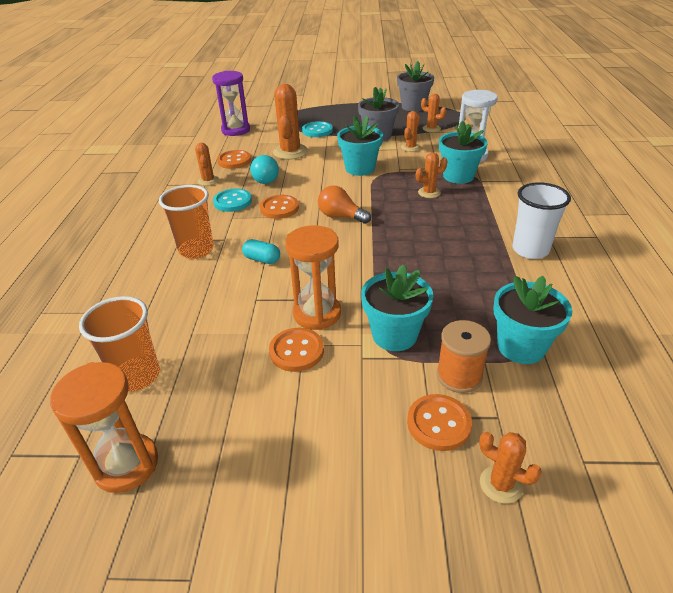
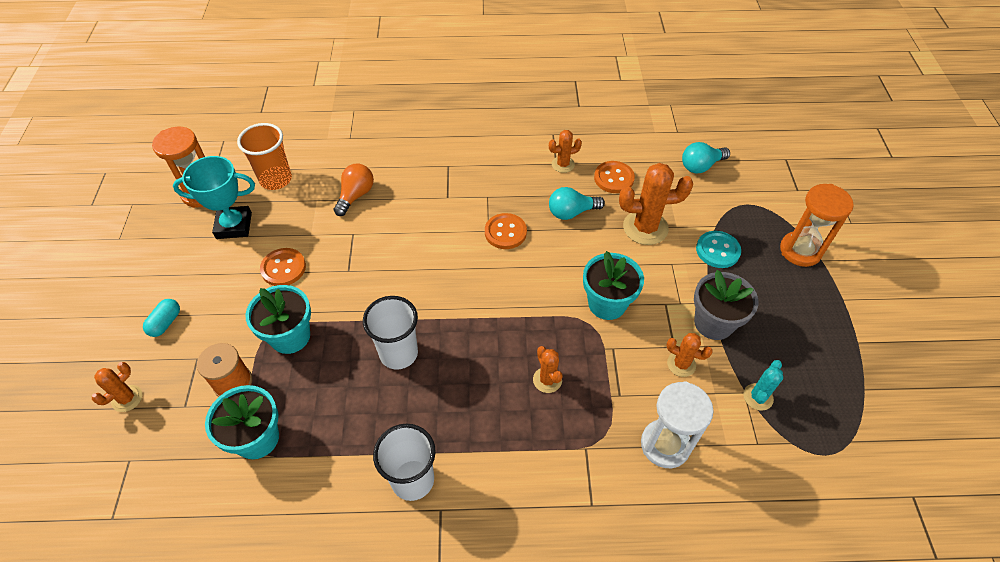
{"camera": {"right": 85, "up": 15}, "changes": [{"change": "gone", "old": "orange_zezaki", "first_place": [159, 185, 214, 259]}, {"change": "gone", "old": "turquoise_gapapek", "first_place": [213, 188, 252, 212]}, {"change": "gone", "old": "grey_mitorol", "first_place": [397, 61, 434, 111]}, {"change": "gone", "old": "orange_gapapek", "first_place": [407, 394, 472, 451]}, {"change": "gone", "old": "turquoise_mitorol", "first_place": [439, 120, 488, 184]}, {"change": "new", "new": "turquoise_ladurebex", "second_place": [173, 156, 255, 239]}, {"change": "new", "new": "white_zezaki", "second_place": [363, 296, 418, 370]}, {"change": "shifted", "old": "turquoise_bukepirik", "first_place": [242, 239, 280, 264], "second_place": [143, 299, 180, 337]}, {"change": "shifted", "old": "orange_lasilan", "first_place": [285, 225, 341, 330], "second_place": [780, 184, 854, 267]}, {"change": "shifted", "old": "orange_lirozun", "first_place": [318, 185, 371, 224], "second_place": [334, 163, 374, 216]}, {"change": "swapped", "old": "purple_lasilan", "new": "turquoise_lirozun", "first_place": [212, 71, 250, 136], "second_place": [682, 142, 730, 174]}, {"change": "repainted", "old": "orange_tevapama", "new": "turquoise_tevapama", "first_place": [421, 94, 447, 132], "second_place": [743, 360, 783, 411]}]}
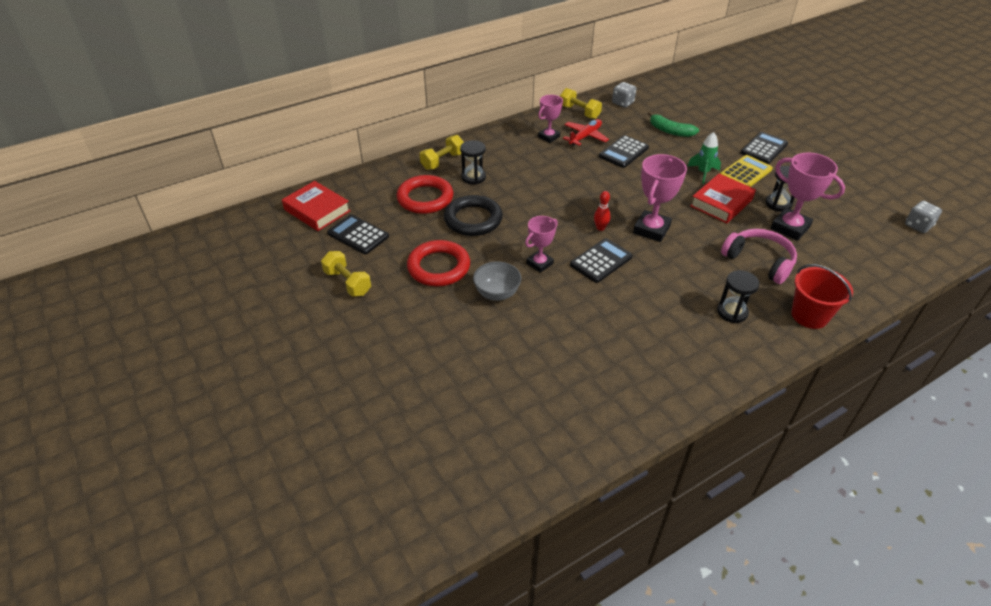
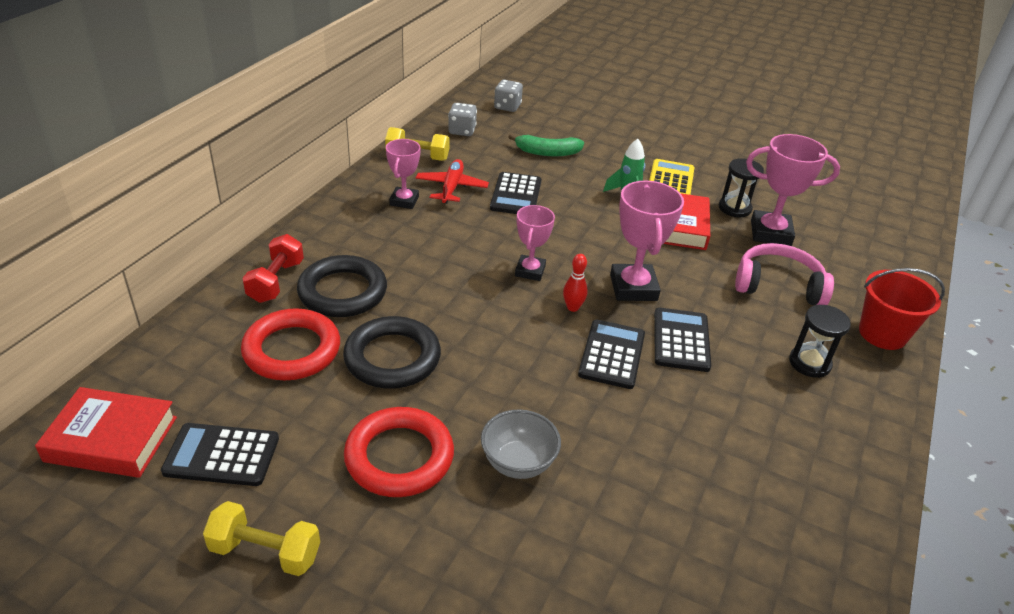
{"camera": {"right": -35, "up": -5}, "changes": [{"change": "shifted", "old": "pink_ladurebex", "first_place": [525, 216, 558, 273], "second_place": [515, 205, 555, 281]}, {"change": "shifted", "old": "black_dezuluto", "first_place": [741, 132, 788, 164], "second_place": [654, 308, 711, 372]}, {"change": "shifted", "old": "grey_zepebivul", "first_place": [905, 201, 942, 233], "second_place": [494, 80, 523, 112]}, {"change": "swapped", "old": "black_lasilan", "new": "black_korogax", "first_place": [460, 140, 486, 185], "second_place": [297, 255, 387, 317]}, {"change": "repainted", "old": "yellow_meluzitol", "new": "red_meluzitol", "first_place": [420, 135, 464, 170], "second_place": [242, 234, 304, 303]}]}
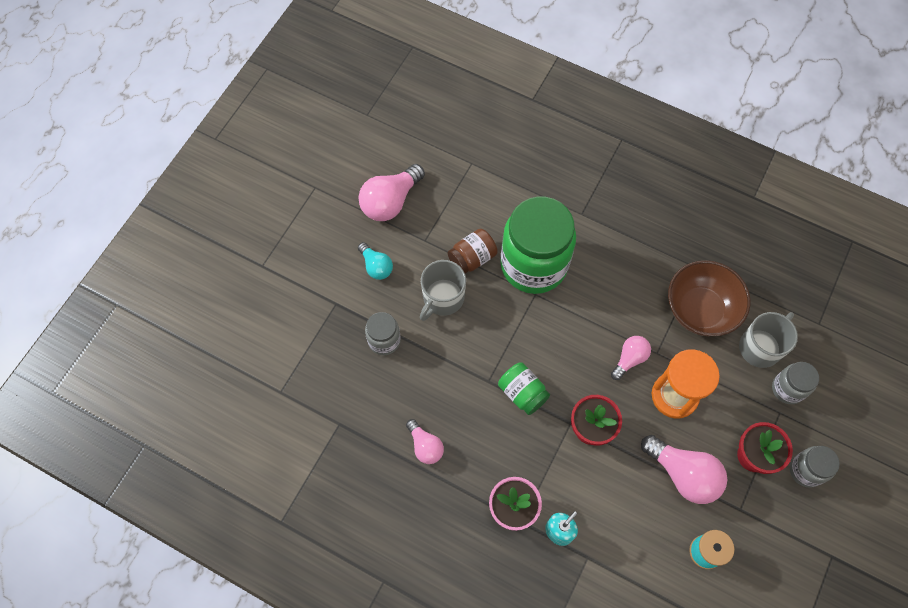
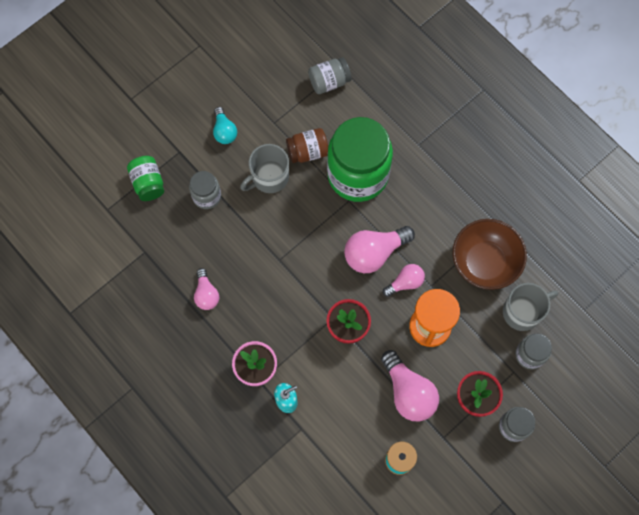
{"camera": {"right": 20, "up": 5}, "changes": [{"change": "new", "new": "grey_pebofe", "second_place": [308, 58, 352, 94]}, {"change": "shifted", "old": "pink_lirozun", "first_place": [359, 164, 425, 221], "second_place": [344, 226, 415, 273]}, {"change": "shifted", "old": "green_pebofe", "first_place": [498, 362, 550, 415], "second_place": [127, 156, 164, 201]}]}
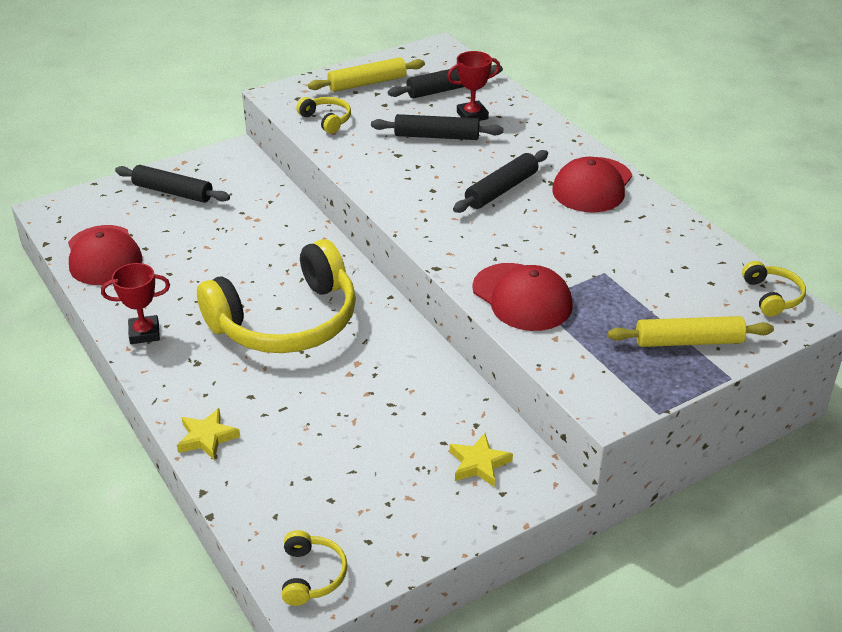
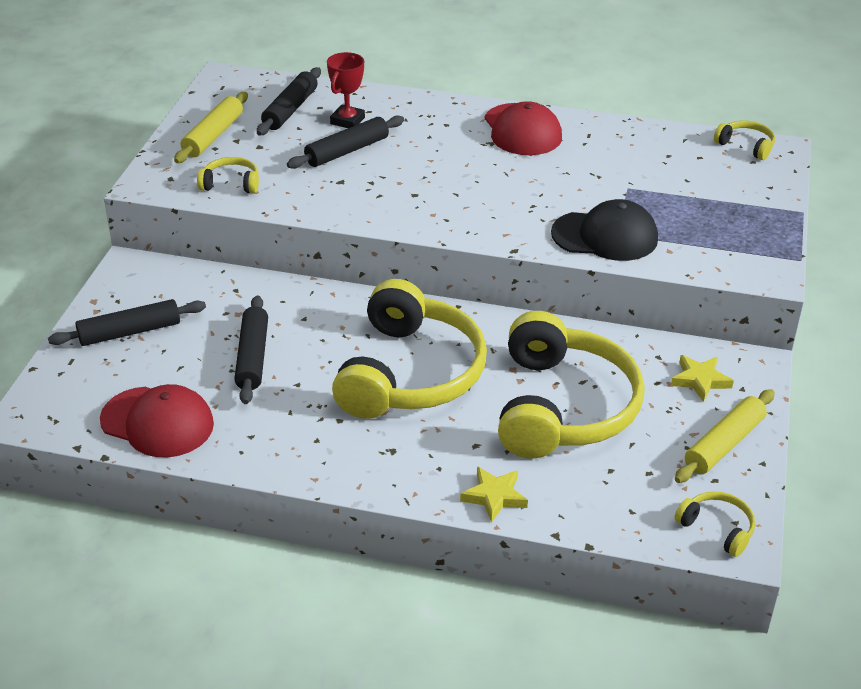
{"camera": {"right": -45, "up": 0}, "changes": [{"change": "gone", "old": "red_ladurebex", "first_place": [101, 263, 170, 344]}, {"change": "new", "new": "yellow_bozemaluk", "second_place": [498, 311, 645, 458]}, {"change": "shifted", "old": "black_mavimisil", "first_place": [453, 150, 548, 213], "second_place": [234, 295, 268, 404]}, {"change": "shifted", "old": "yellow_mavimisil", "first_place": [608, 316, 774, 347], "second_place": [675, 389, 775, 483]}, {"change": "repainted", "old": "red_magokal", "new": "black_magokal", "first_place": [472, 263, 573, 331], "second_place": [551, 199, 658, 261]}]}
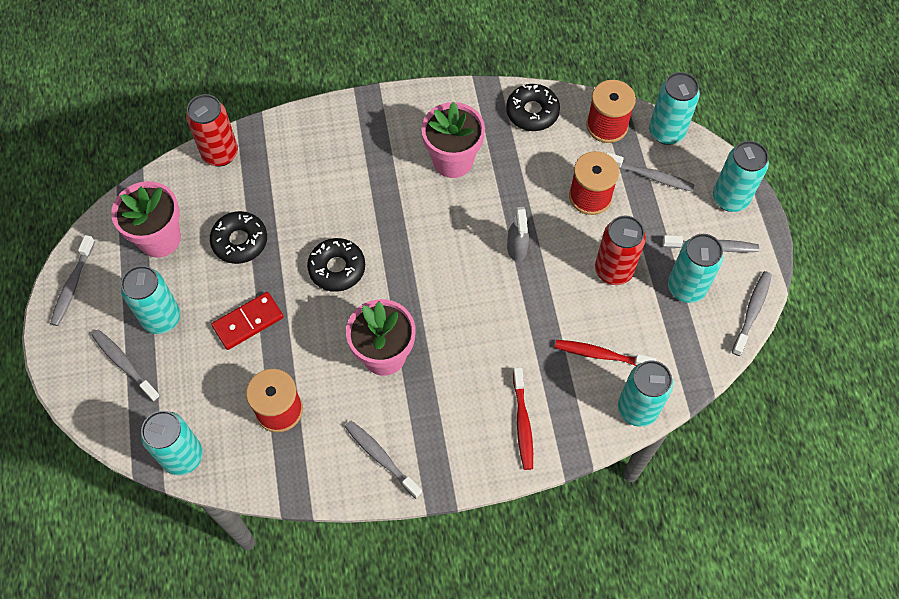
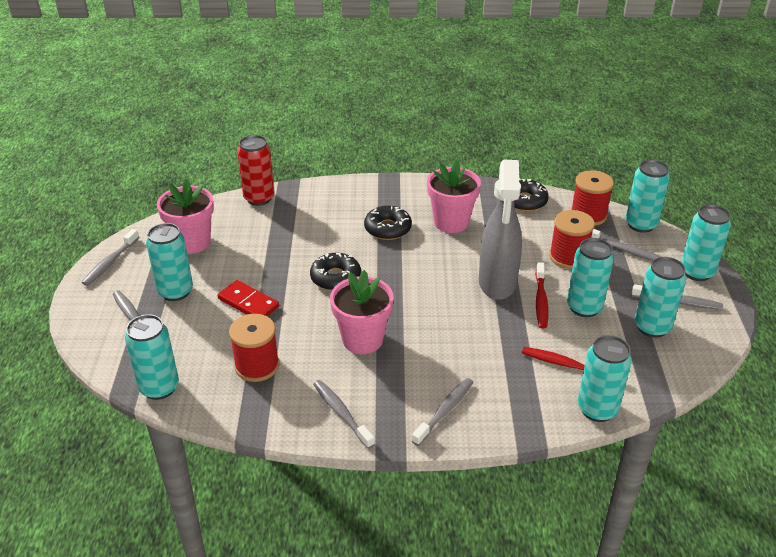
{"camera": {"right": 10, "up": -25}, "changes": [{"change": "shifted", "old": "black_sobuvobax", "first_place": [210, 211, 267, 264], "second_place": [364, 206, 412, 240]}, {"change": "shifted", "old": "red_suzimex", "first_place": [513, 368, 533, 470], "second_place": [535, 262, 549, 328]}, {"change": "shifted", "old": "grey_suzimex", "first_place": [732, 271, 772, 356], "second_place": [412, 378, 474, 446]}, {"change": "repainted", "old": "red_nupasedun", "new": "turquoise_nupasedun", "first_place": [595, 216, 646, 285], "second_place": [567, 238, 614, 317]}, {"change": "rotated", "old": "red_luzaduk", "first_place": [211, 292, 284, 350], "second_place": [218, 280, 279, 316], "degrees": 60}, {"change": "scaled", "old": "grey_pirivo", "first_place": [507, 207, 529, 262], "second_place": [479, 160, 522, 300], "factor": 2.14}]}
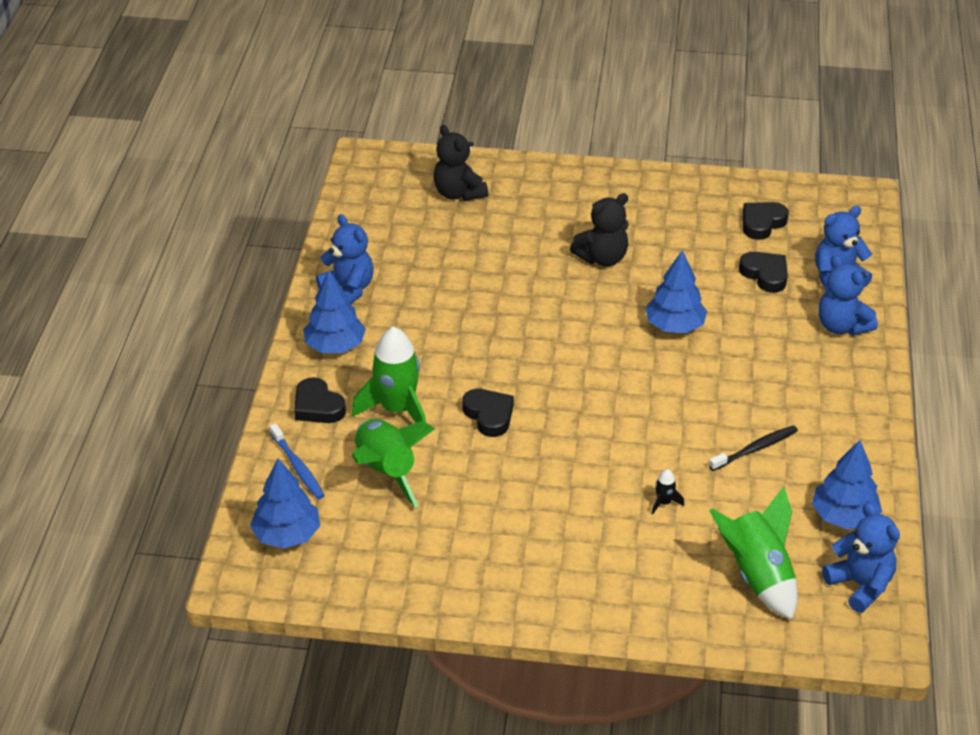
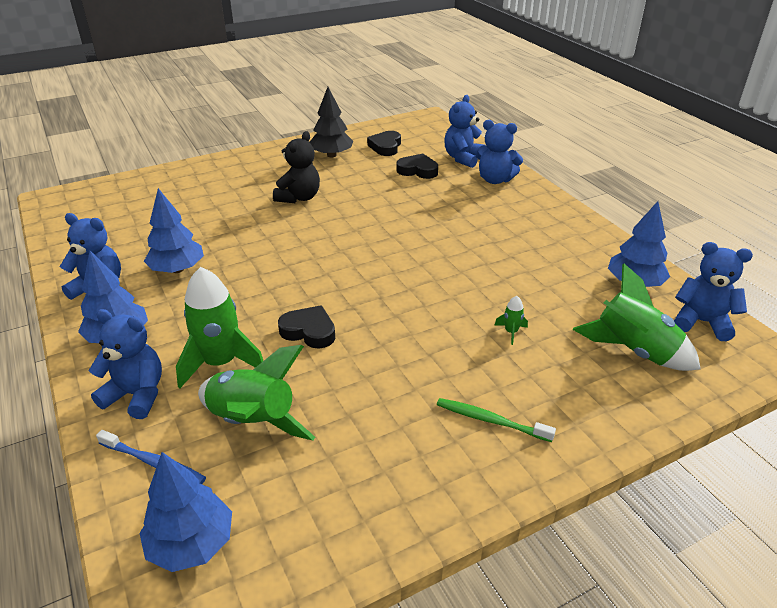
{"camera": {"right": -35, "up": -5}, "changes": [{"change": "gone", "old": "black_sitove", "first_place": [433, 125, 488, 201]}, {"change": "gone", "old": "black_suzimex", "first_place": [709, 425, 798, 471]}, {"change": "new", "new": "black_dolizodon", "second_place": [310, 87, 353, 158]}, {"change": "new", "new": "green_suzimex", "second_place": [437, 398, 556, 442]}, {"change": "shifted", "old": "blue_dolizodon", "first_place": [645, 250, 707, 333], "second_place": [144, 188, 204, 273]}, {"change": "swapped", "old": "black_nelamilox", "new": "blue_sitove", "first_place": [294, 377, 346, 423], "second_place": [89, 309, 162, 419]}, {"change": "repainted", "old": "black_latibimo", "new": "green_latibimo", "first_place": [652, 469, 684, 515], "second_place": [494, 296, 528, 345]}]}
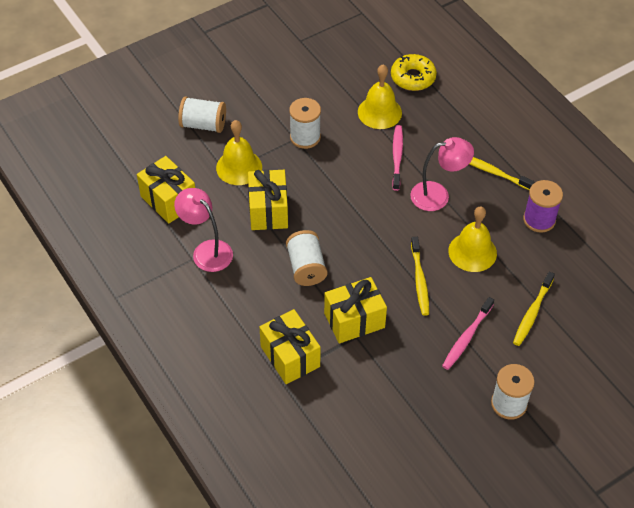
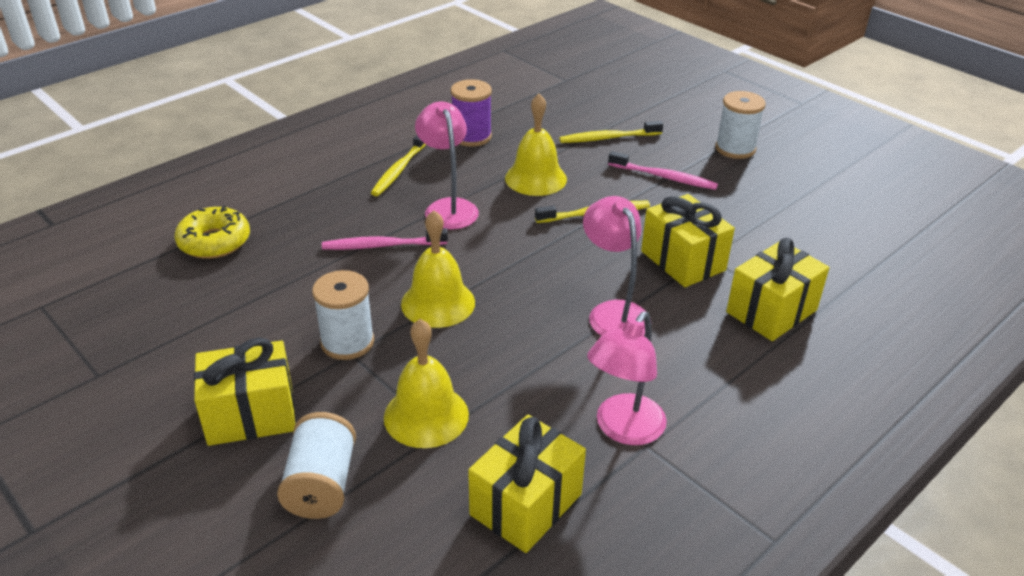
{"camera": {"right": -100, "up": -15}, "changes": [{"change": "shifted", "old": "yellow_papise", "first_place": [248, 170, 288, 230], "second_place": [194, 338, 295, 446]}, {"change": "shifted", "old": "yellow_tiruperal", "first_place": [358, 64, 402, 129], "second_place": [401, 210, 475, 328]}, {"change": "swapped", "old": "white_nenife", "new": "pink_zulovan", "first_place": [286, 230, 327, 286], "second_place": [583, 196, 651, 336]}, {"change": "rotated", "old": "yellow_suzimex", "first_place": [513, 272, 555, 346], "second_place": [559, 121, 663, 143], "degrees": 150}]}
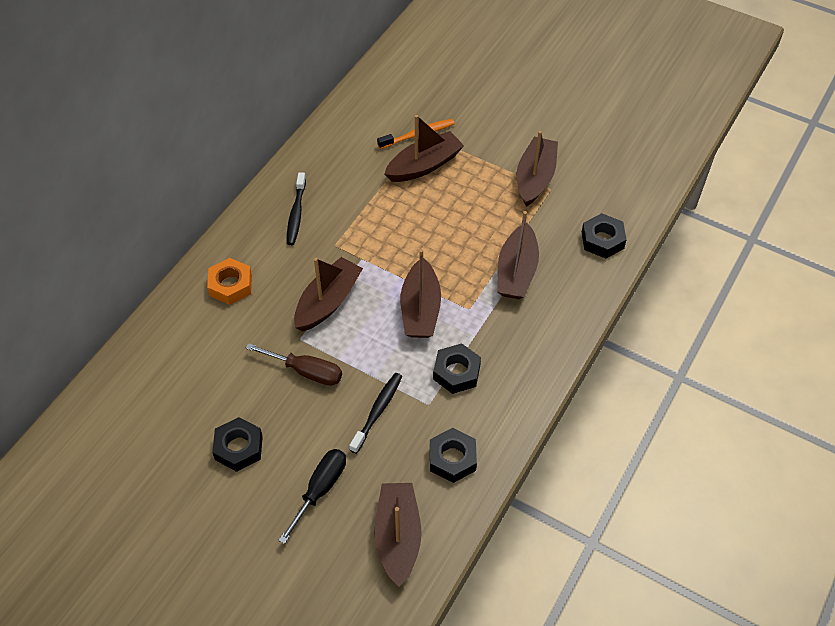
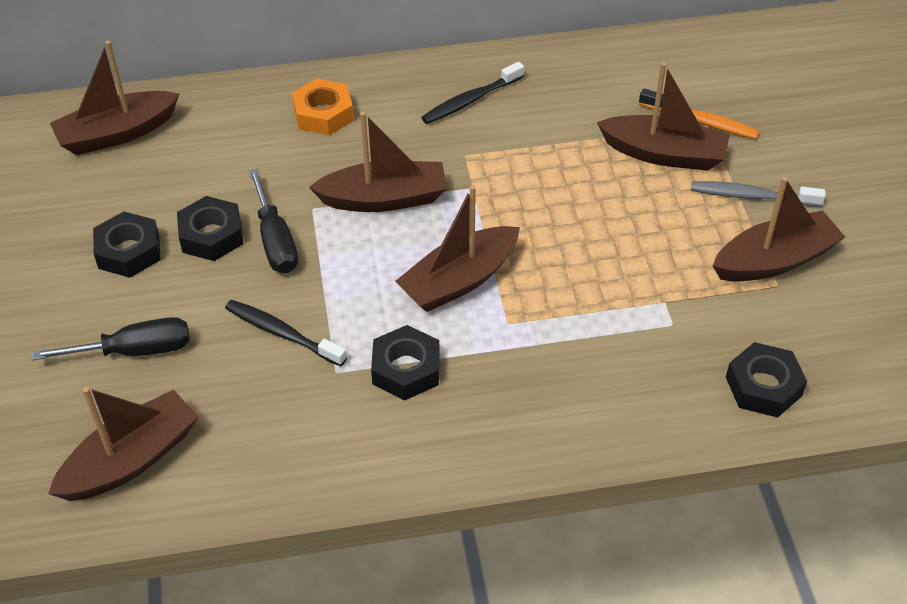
{"camera": {"right": 50, "up": -5}, "changes": [{"change": "new", "new": "grey_suzimex", "second_place": [691, 181, 826, 207]}, {"change": "shifted", "old": "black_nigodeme", "first_place": [430, 428, 477, 483], "second_place": [177, 196, 243, 261]}, {"change": "shifted", "old": "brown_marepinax", "first_place": [497, 211, 539, 299], "second_place": [50, 41, 179, 155]}, {"change": "repainted", "old": "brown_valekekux", "new": "black_valekekux", "first_place": [246, 343, 342, 386], "second_place": [249, 169, 298, 273]}, {"change": "rotated", "old": "black_suzimex", "first_place": [349, 373, 402, 454], "second_place": [225, 300, 347, 367], "degrees": -135}]}
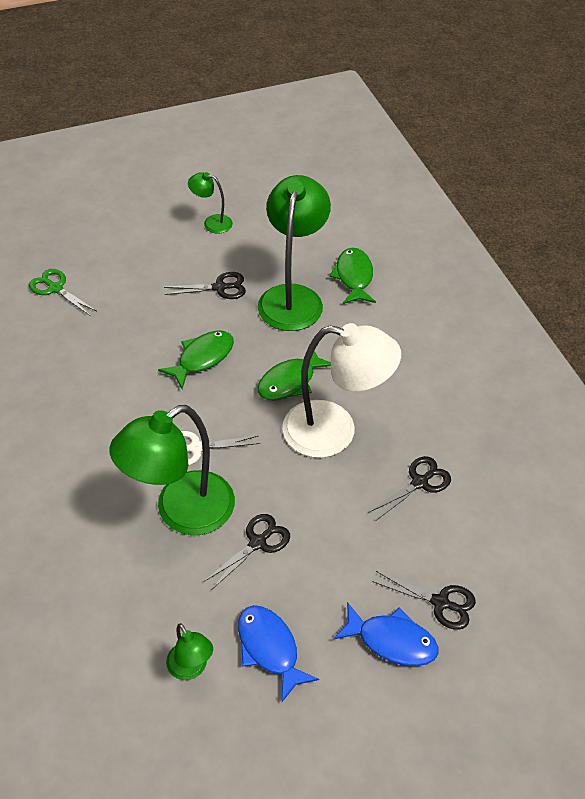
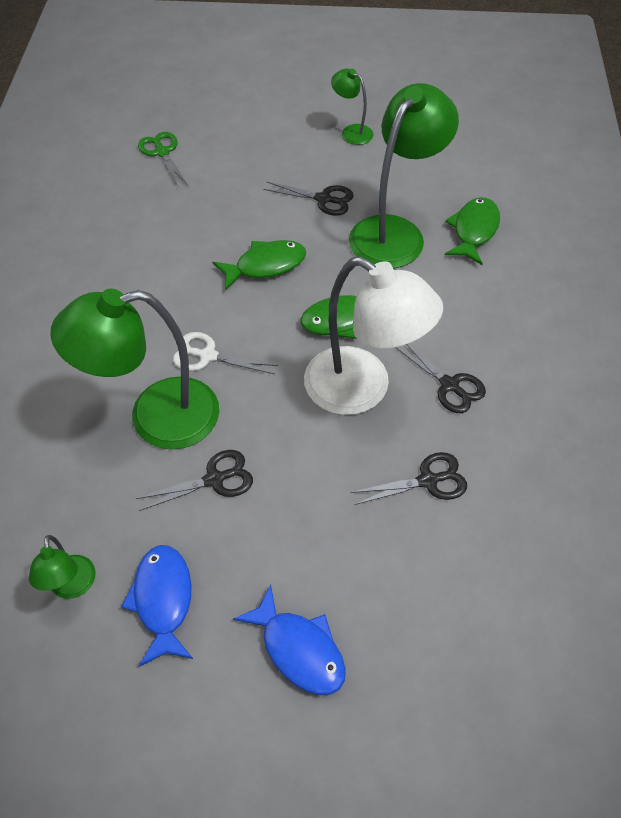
{"camera": {"right": 25, "up": 5}, "changes": [{"change": "shifted", "old": "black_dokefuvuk", "first_place": [372, 571, 476, 630], "second_place": [395, 344, 486, 413]}]}
